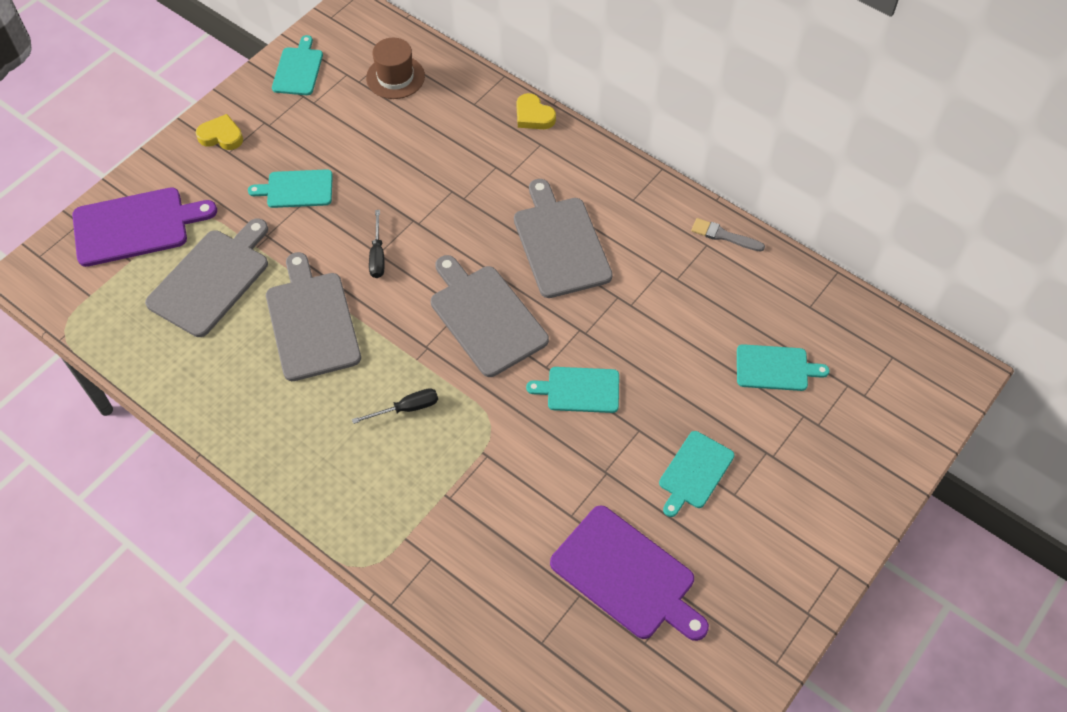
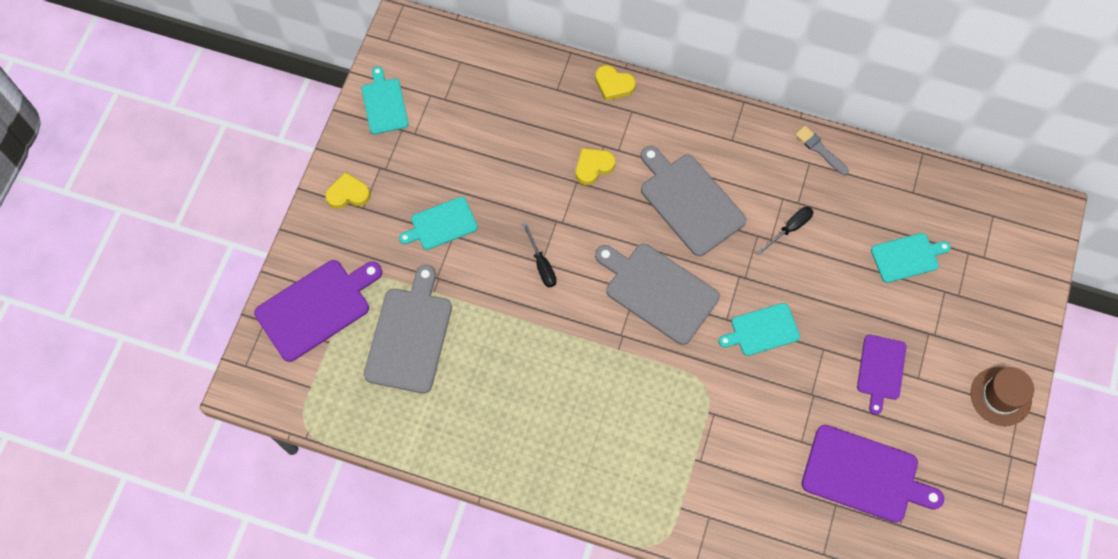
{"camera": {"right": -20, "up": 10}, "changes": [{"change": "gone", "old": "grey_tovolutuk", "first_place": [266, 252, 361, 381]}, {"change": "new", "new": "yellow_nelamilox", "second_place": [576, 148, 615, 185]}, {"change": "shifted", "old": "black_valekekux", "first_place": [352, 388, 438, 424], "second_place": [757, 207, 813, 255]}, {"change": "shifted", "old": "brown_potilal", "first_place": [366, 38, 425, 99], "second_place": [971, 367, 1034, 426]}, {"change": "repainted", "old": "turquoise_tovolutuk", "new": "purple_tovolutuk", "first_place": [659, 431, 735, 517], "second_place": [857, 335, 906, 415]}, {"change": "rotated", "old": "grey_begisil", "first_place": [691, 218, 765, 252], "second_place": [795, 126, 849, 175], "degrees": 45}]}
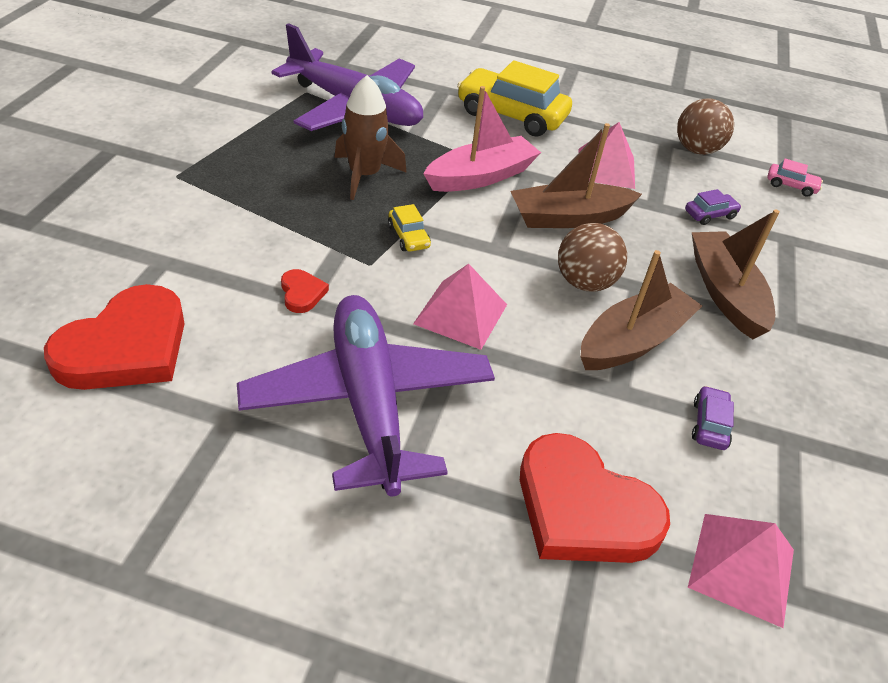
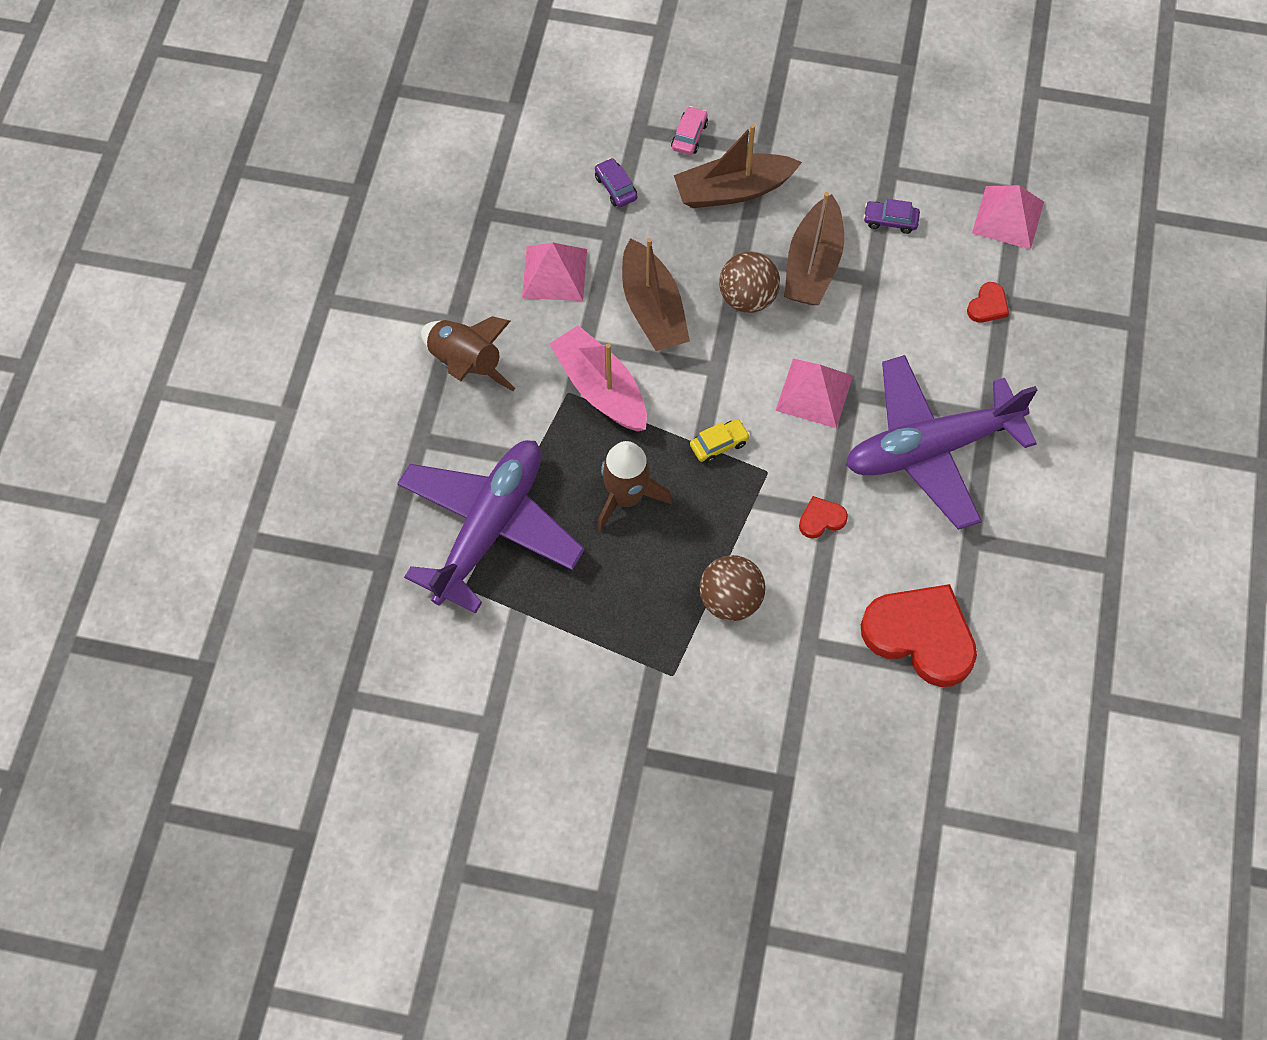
{"camera": {"right": -90, "up": 20}, "changes": [{"change": "shifted", "old": "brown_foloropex", "first_place": [677, 98, 734, 155], "second_place": [699, 555, 765, 621]}, {"change": "shifted", "old": "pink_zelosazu", "first_place": [767, 159, 823, 197], "second_place": [671, 106, 708, 155]}, {"change": "swapped", "old": "yellow_zelosazu", "new": "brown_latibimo", "first_place": [457, 60, 572, 137], "second_place": [421, 316, 515, 391]}, {"change": "rotated", "old": "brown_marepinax", "first_place": [580, 250, 702, 370], "second_place": [784, 192, 844, 305], "degrees": -120}, {"change": "scaled", "old": "red_nelamilox", "first_place": [520, 433, 670, 563], "second_place": [967, 282, 1009, 323], "factor": 0.43}]}
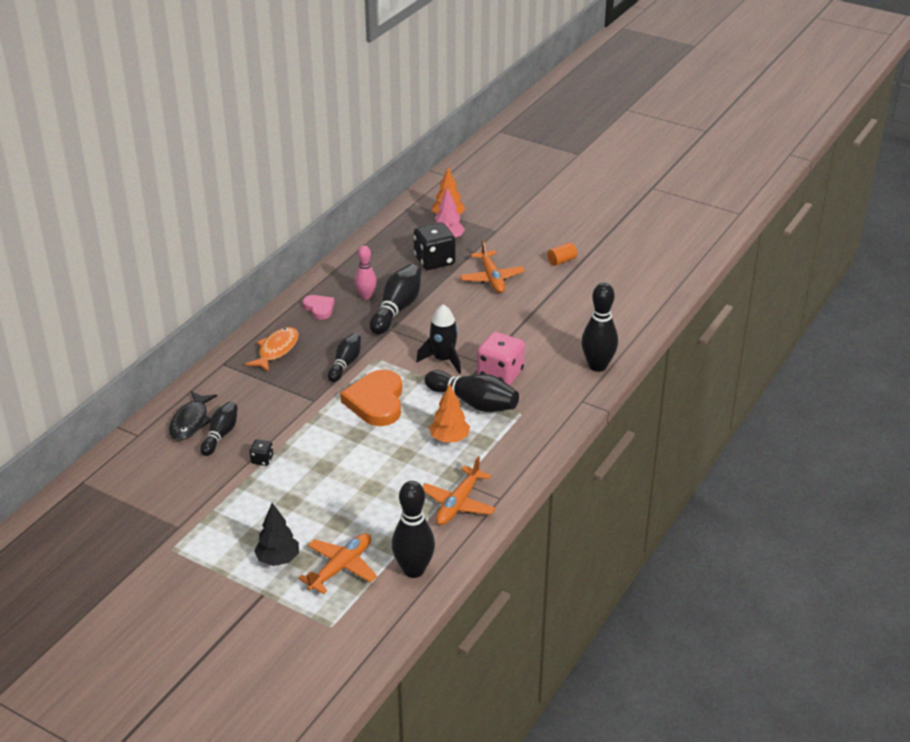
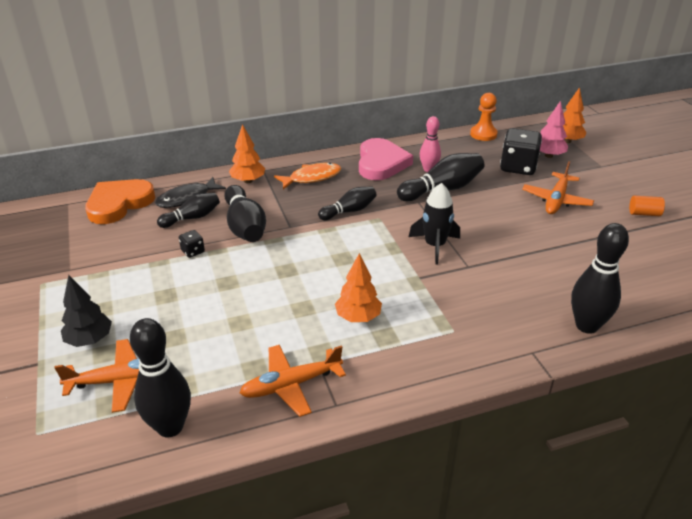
{"camera": {"right": 40, "up": 0}, "changes": [{"change": "gone", "old": "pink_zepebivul", "first_place": [477, 332, 525, 385]}, {"change": "new", "new": "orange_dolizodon", "second_place": [229, 124, 265, 183]}, {"change": "new", "new": "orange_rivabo", "second_place": [470, 93, 498, 141]}, {"change": "shifted", "old": "orange_nelamilox", "first_place": [340, 370, 402, 426], "second_place": [85, 179, 155, 224]}, {"change": "shifted", "old": "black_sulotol", "first_place": [425, 370, 519, 412], "second_place": [224, 185, 266, 242]}, {"change": "scaled", "old": "pink_nelamilox", "first_place": [303, 295, 335, 319], "second_place": [359, 138, 413, 180], "factor": 1.85}]}
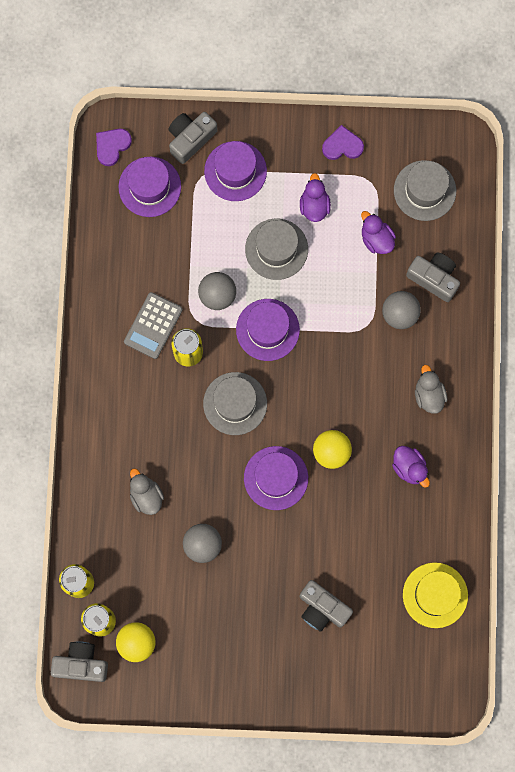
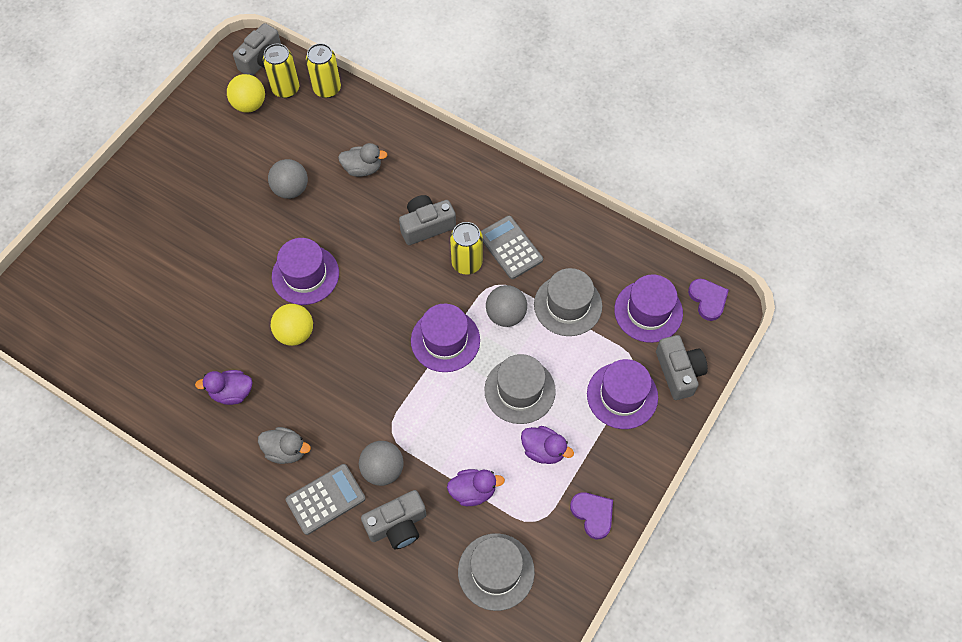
{"camera": {"right": 120, "up": -15}, "changes": [{"change": "gone", "old": "yellow_potilal", "first_place": [403, 562, 468, 628]}, {"change": "new", "new": "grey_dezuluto", "second_place": [286, 464, 366, 535]}, {"change": "shifted", "old": "grey_potilal", "first_place": [203, 372, 267, 435], "second_place": [534, 268, 602, 336]}, {"change": "shifted", "old": "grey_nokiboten", "first_place": [299, 580, 353, 632], "second_place": [399, 195, 456, 245]}, {"change": "rotated", "old": "purple_nelamilox", "first_place": [322, 125, 364, 160], "second_place": [570, 492, 613, 539], "degrees": -60}]}
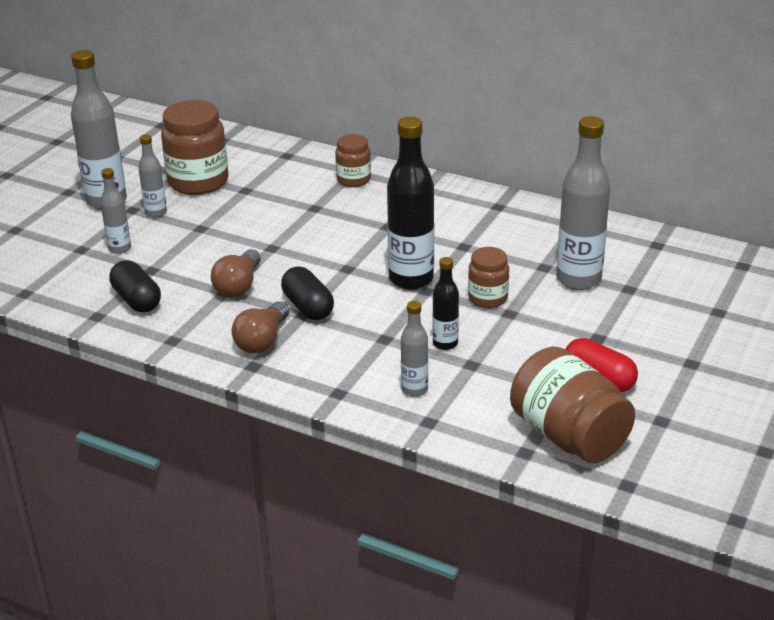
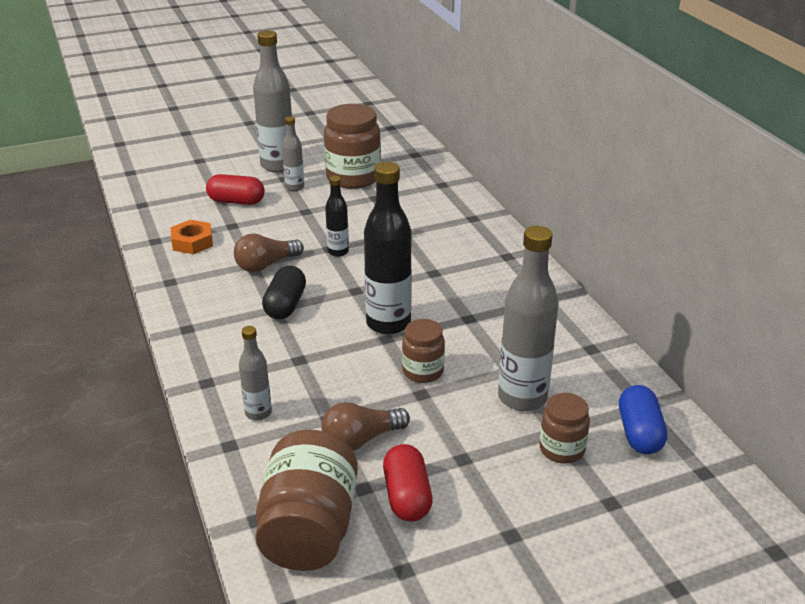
{"camera": {"right": 40, "up": 0}, "changes": [{"change": "new", "new": "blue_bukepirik", "second_place": [619, 385, 667, 454]}, {"change": "shifted", "old": "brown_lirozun", "first_place": [231, 301, 289, 354], "second_place": [321, 402, 410, 451]}, {"change": "shifted", "old": "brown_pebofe", "first_place": [335, 134, 371, 187], "second_place": [539, 393, 590, 464]}, {"change": "shifted", "old": "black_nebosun", "first_place": [432, 257, 459, 350], "second_place": [325, 175, 349, 257]}, {"change": "swapped", "old": "grey_nebosun", "new": "red_bukepirik", "first_place": [101, 168, 131, 254], "second_place": [206, 174, 265, 205]}, {"change": "swapped", "old": "black_bukepirik", "new": "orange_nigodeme", "first_place": [109, 260, 161, 312], "second_place": [171, 220, 213, 254]}]}
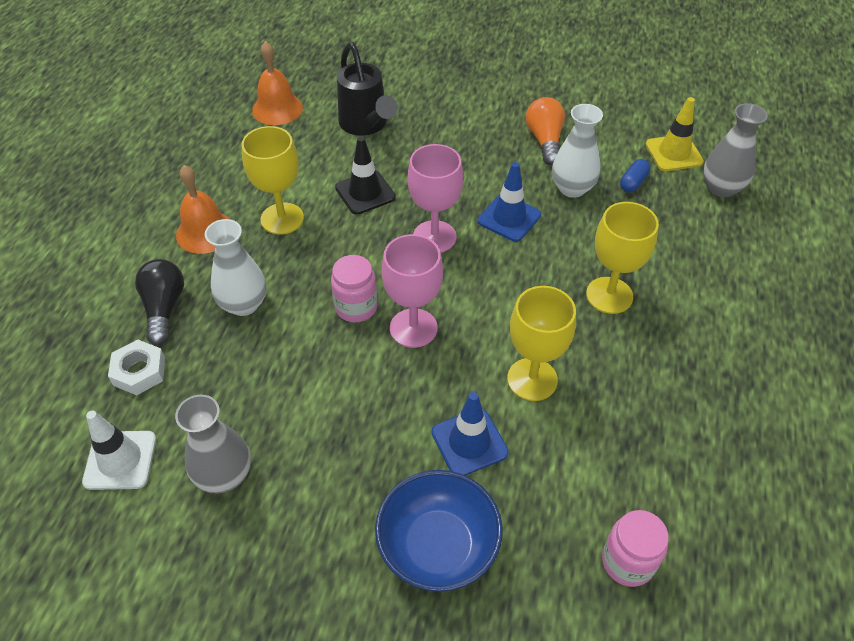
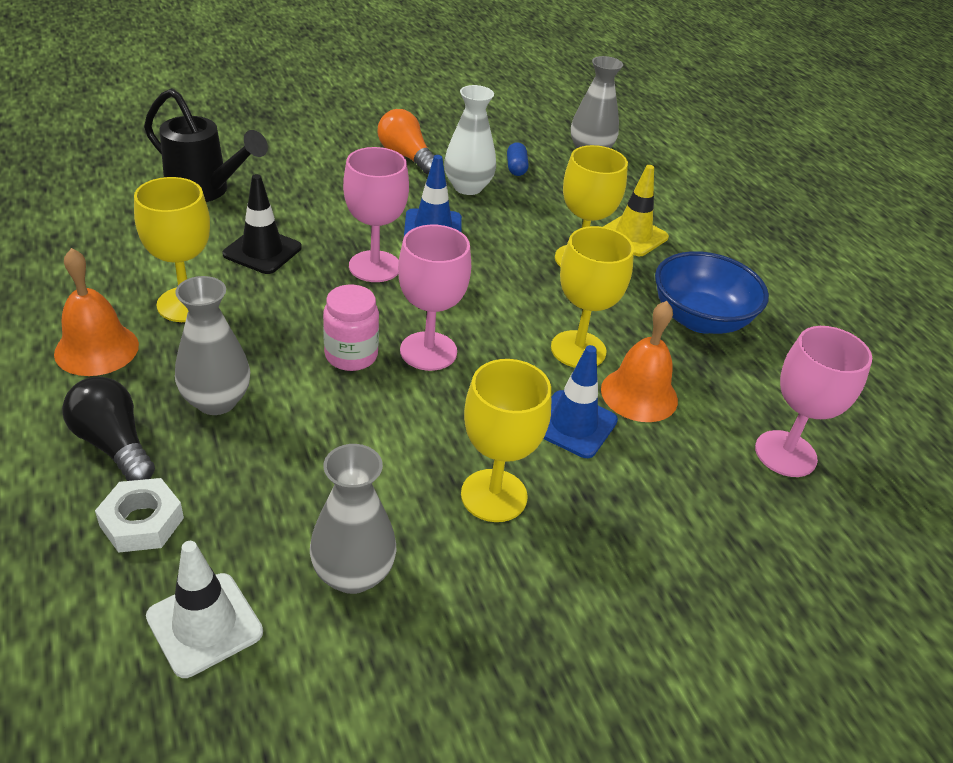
{"camera": {"right": -40, "up": -10}, "changes": [{"change": "new", "new": "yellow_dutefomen", "second_place": [461, 359, 551, 522]}, {"change": "shifted", "old": "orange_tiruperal", "first_place": [252, 41, 303, 125], "second_place": [601, 301, 678, 422]}, {"change": "shifted", "old": "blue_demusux", "first_place": [375, 470, 503, 592], "second_place": [655, 251, 769, 334]}, {"change": "shifted", "old": "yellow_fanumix", "first_place": [645, 97, 704, 171], "second_place": [603, 165, 669, 256]}, {"change": "swapped", "old": "pink_pebofe", "new": "pink_dutefomen", "first_place": [602, 510, 669, 587], "second_place": [755, 326, 872, 477]}, {"change": "repainted", "old": "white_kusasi", "new": "grey_kusasi", "first_place": [205, 219, 267, 316], "second_place": [175, 276, 250, 415]}]}
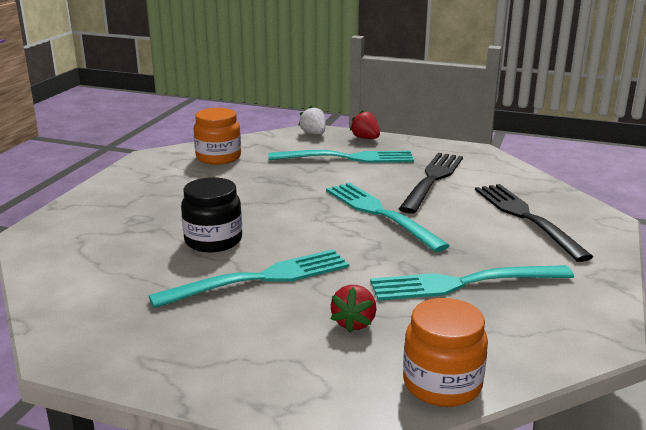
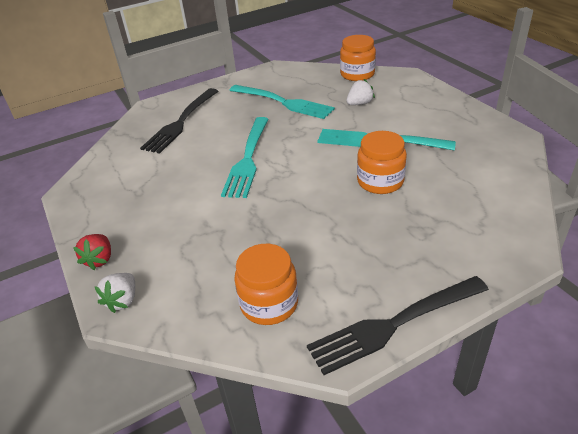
{"camera": {"right": -135, "up": 15}, "changes": [{"change": "gone", "old": "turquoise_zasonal", "first_place": [268, 150, 414, 163]}, {"change": "shifted", "old": "black_zasonal", "first_place": [399, 153, 463, 214], "second_place": [307, 276, 489, 375]}, {"change": "repainted", "old": "black_pebofe", "new": "orange_pebofe", "first_place": [181, 177, 242, 252], "second_place": [357, 131, 407, 194]}, {"change": "repainted", "old": "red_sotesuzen", "new": "white_sotesuzen", "first_place": [331, 285, 376, 333], "second_place": [346, 79, 375, 105]}]}
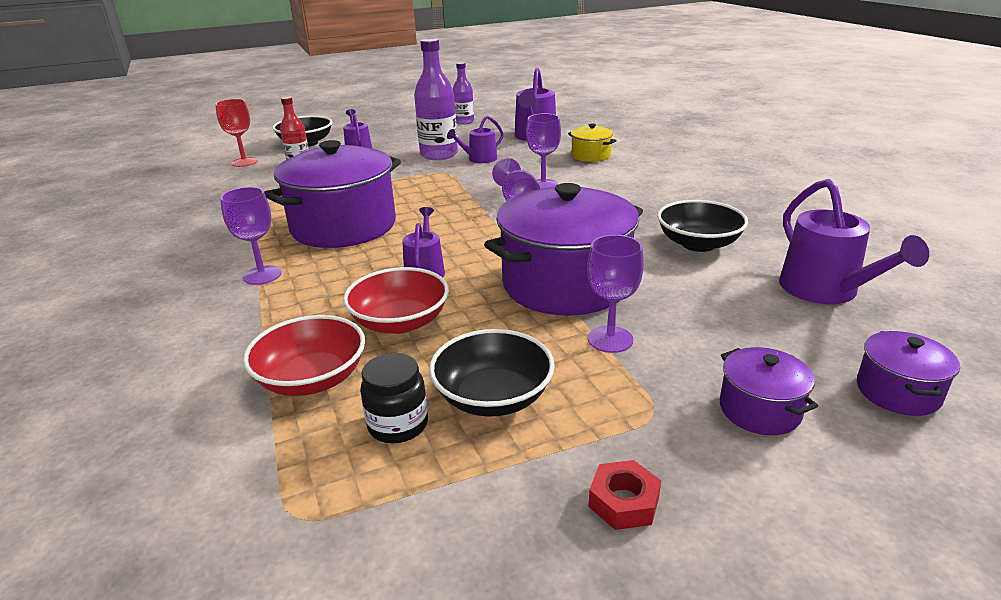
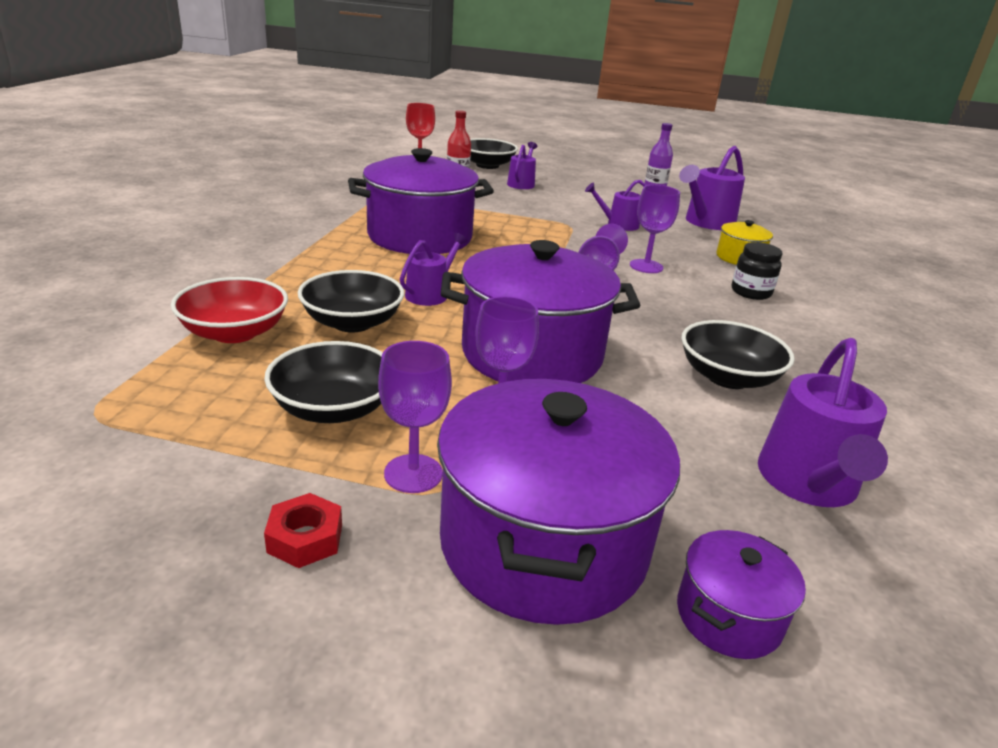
{"camera": {"right": 30, "up": 0}, "changes": [{"change": "gone", "old": "purple_nebosun", "first_place": [414, 38, 458, 160]}, {"change": "shifted", "old": "purple_dutefomen", "first_place": [220, 187, 282, 285], "second_place": [378, 341, 452, 493]}, {"change": "shifted", "old": "black_pebofe", "first_place": [360, 353, 428, 443], "second_place": [732, 242, 782, 300]}, {"change": "repainted", "old": "red_demusux", "new": "black_demusux", "first_place": [343, 267, 449, 334], "second_place": [298, 270, 404, 332]}, {"change": "scaled", "old": "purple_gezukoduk", "first_place": [720, 347, 818, 435], "second_place": [437, 379, 680, 625], "factor": 2.17}]}
